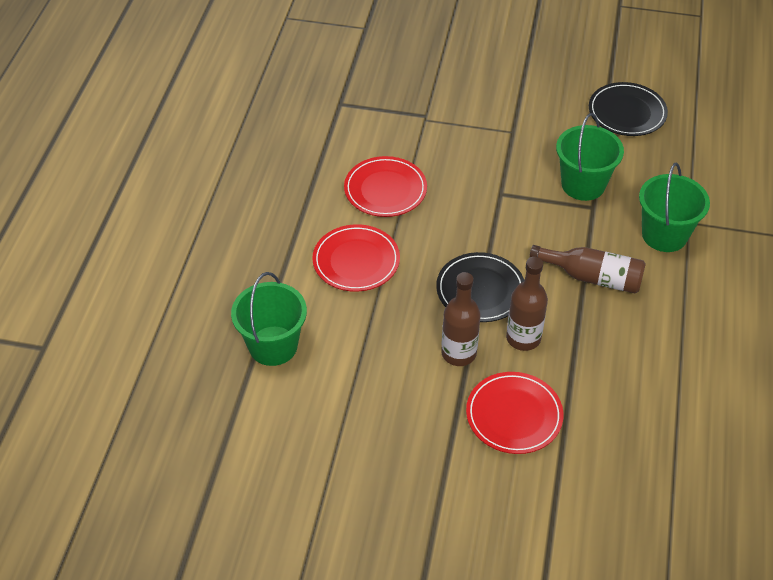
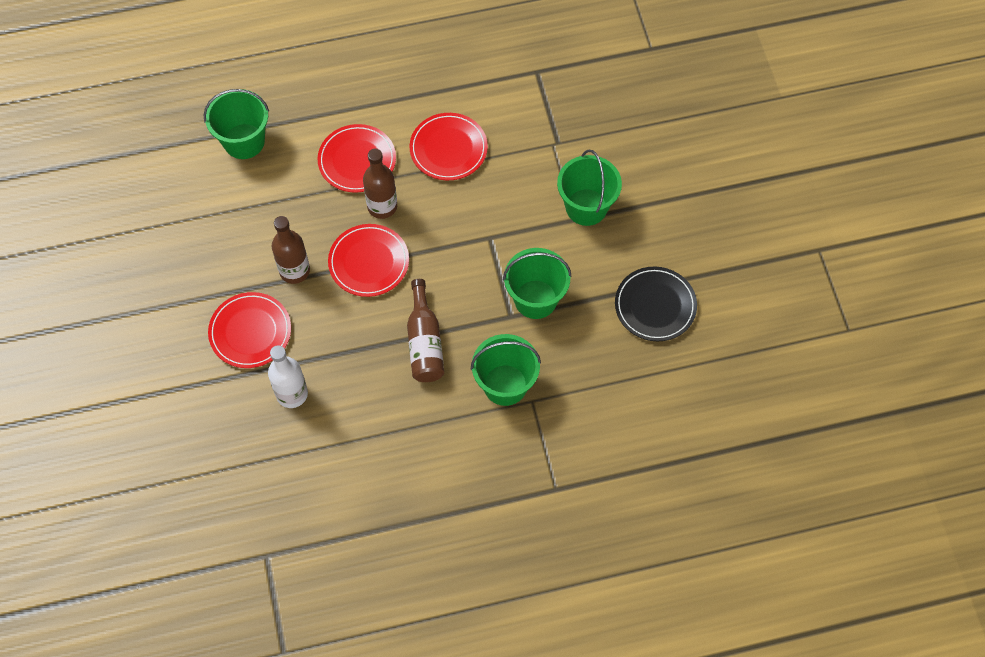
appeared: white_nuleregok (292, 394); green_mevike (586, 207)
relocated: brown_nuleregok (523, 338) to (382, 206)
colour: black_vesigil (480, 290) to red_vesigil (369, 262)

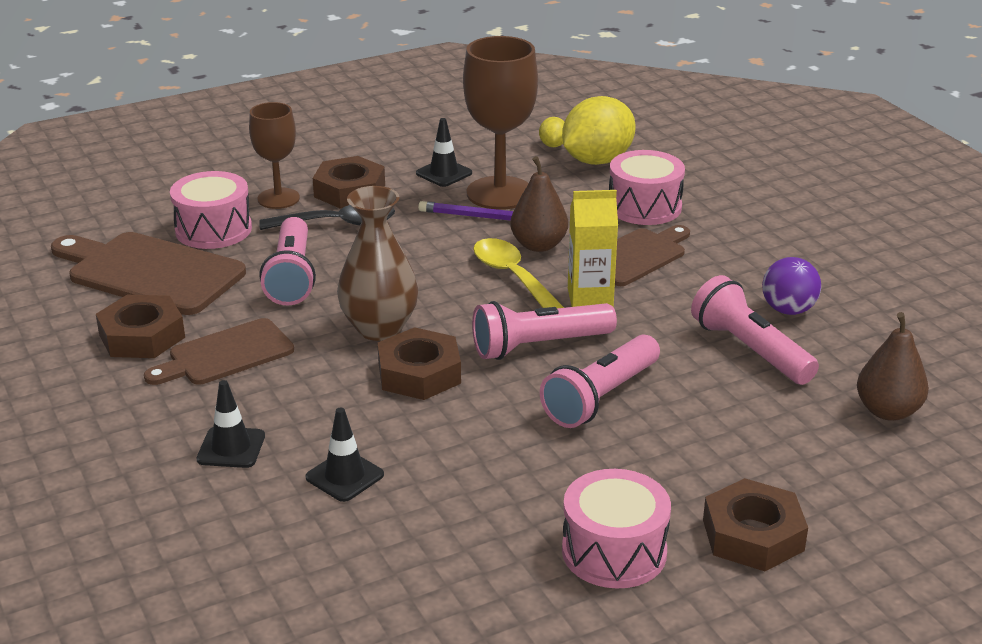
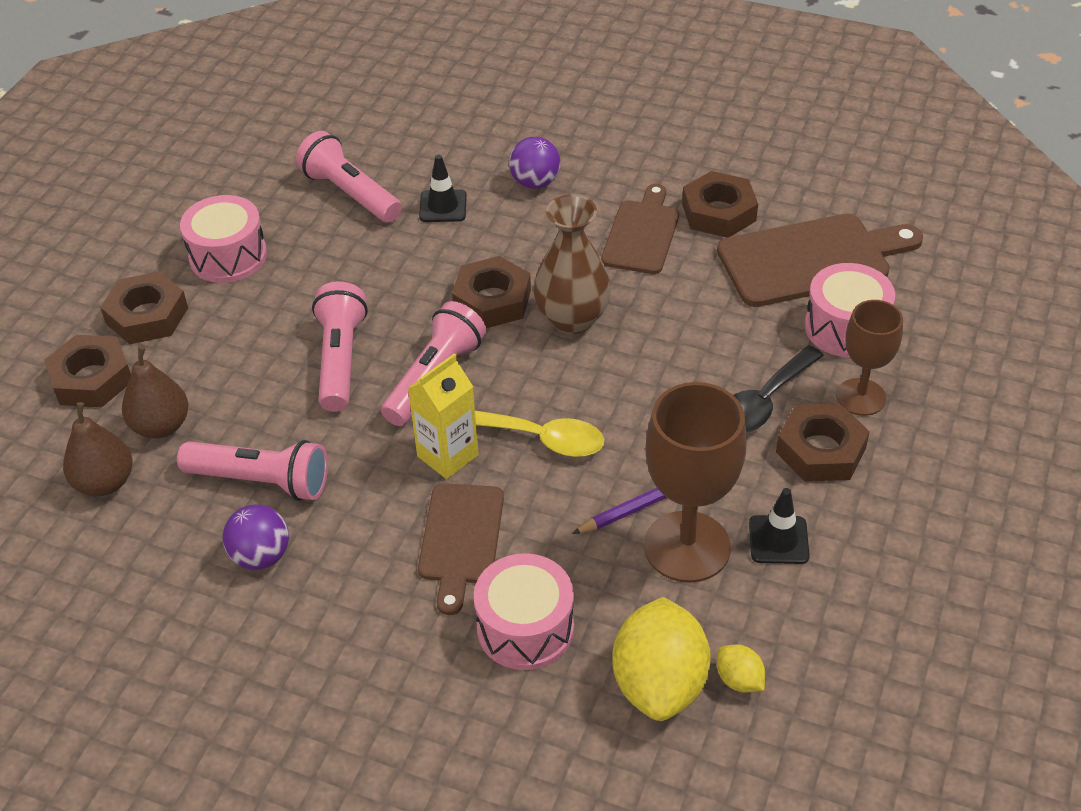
appeared: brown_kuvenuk (91, 379)
relocated: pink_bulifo (292, 276) to (350, 194); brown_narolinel (538, 245) to (161, 426)
exchanged: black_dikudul (231, 448) to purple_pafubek (535, 182)

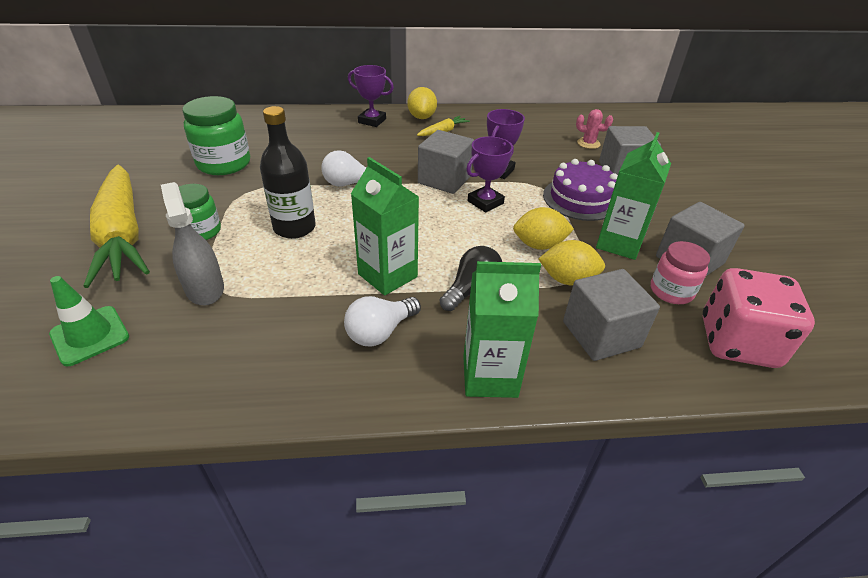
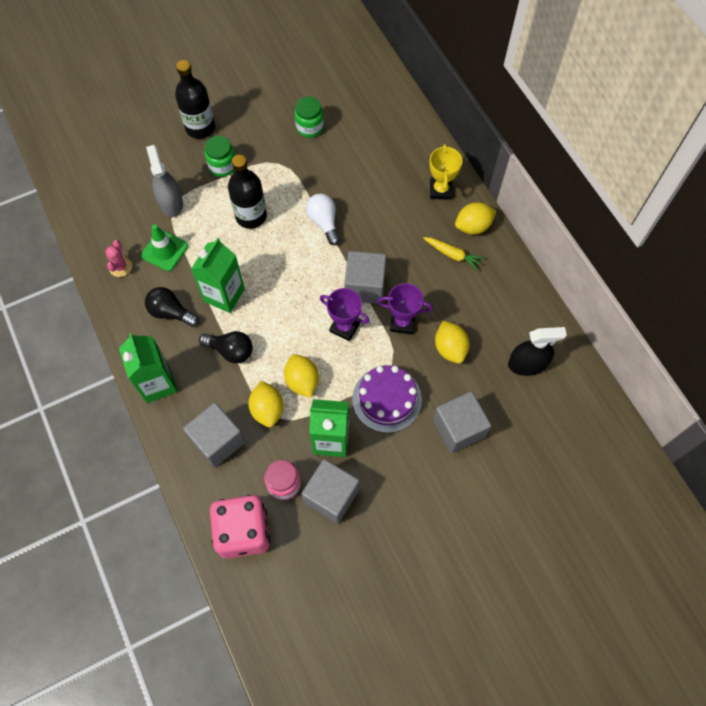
appeared: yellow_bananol (450, 348); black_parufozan (527, 364)
relocated: green_dikudul (90, 335) to (164, 251); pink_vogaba (588, 143) to (120, 267)
exchanged: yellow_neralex (122, 235) to black_nuleregok (200, 128)
colour: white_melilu (380, 332) to black_melilu (171, 312); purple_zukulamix (372, 121) to yellow_zukulamix (440, 190)
spun: grey_parufozan (205, 289) = (170, 203) 60 degrees counterclockwise
size: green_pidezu (224, 164) = (309, 127) x0.63

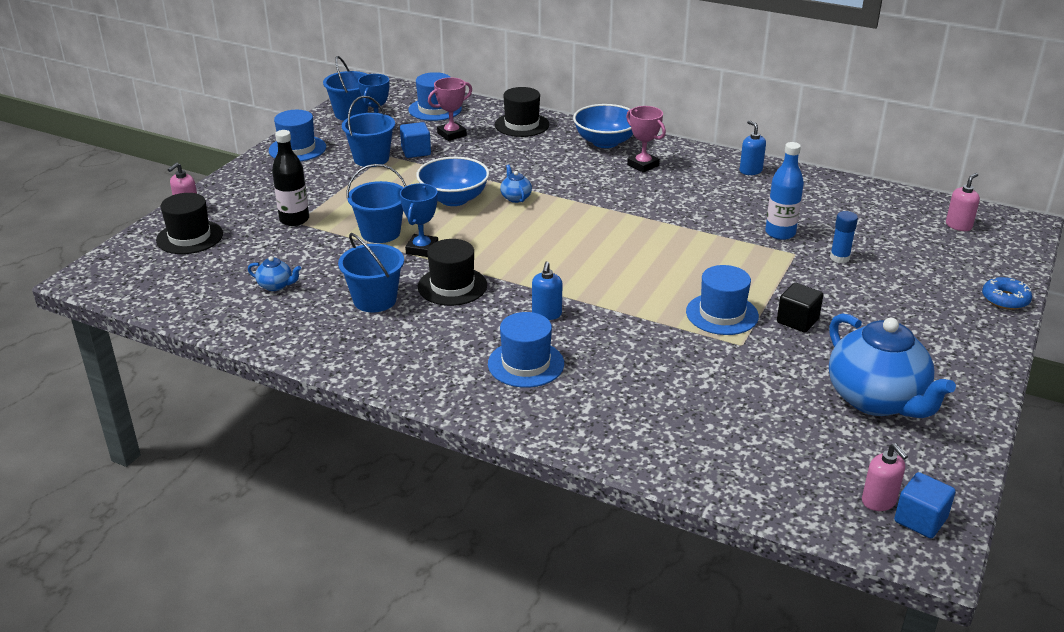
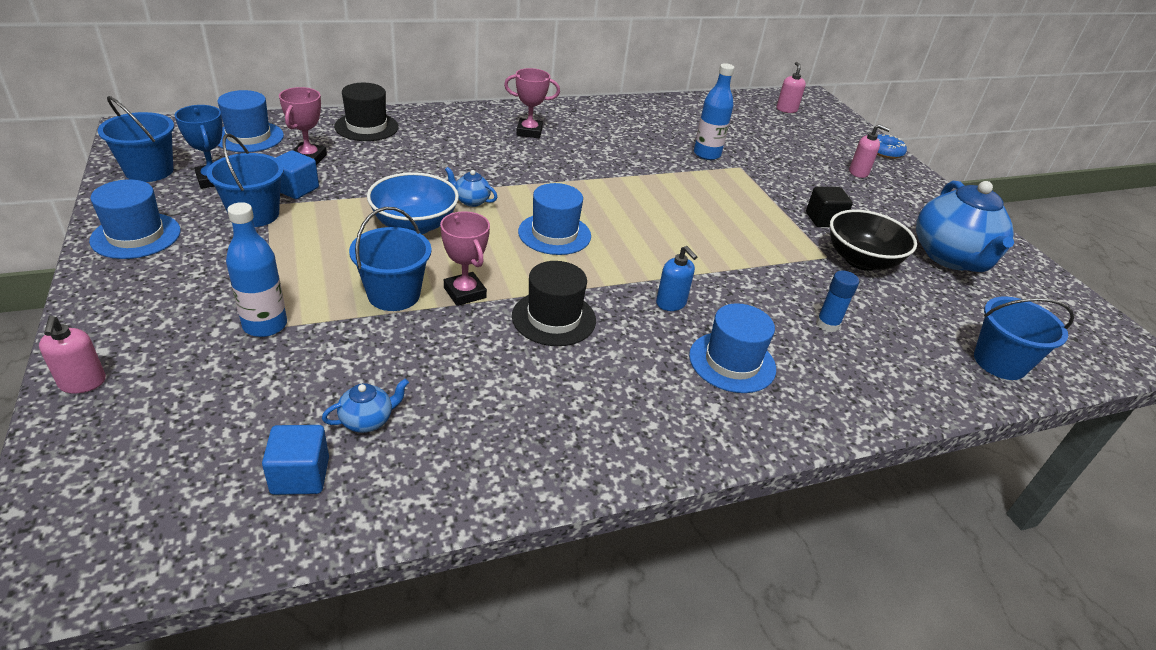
missing: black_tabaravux (189, 237); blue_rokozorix (605, 142); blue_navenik (750, 171)
appeared: black_rokozorix (861, 260)
relocated: blue_mevike (375, 300) to (999, 362); blue_tabaravux (722, 314) to (554, 234); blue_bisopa (839, 258) to (827, 324); pink_navenik (879, 501) to (858, 172); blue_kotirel (920, 520) to (300, 475)
colour: black_nuleregok (294, 220) to blue_nuleregok (265, 325); blue_zukulamix (422, 249) to pink_zukulamix (465, 293)
spun: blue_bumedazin (876, 400) = (951, 257) 75 degrees clockwise

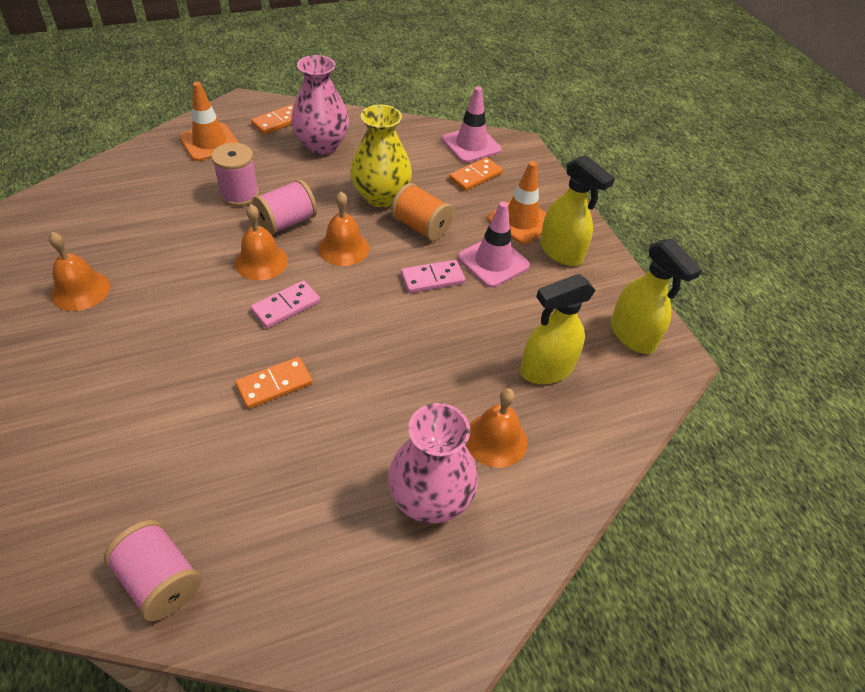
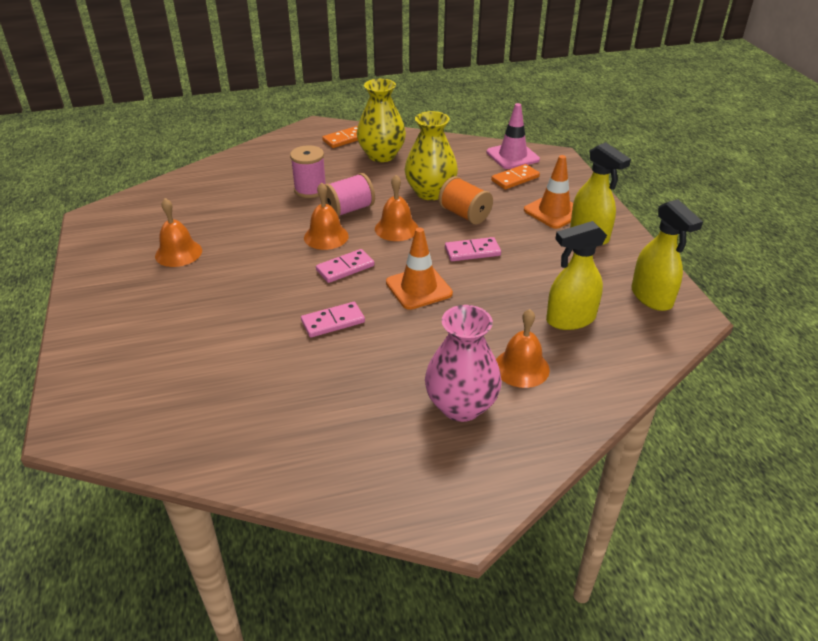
missing: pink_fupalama (160, 580); pink_dikudul (493, 261)
relocated: orange_dikudul (209, 143) to (418, 288)
colour: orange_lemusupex (274, 385) to pink_lemusupex (333, 322); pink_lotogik (322, 145) to yellow_lotogik (381, 155)

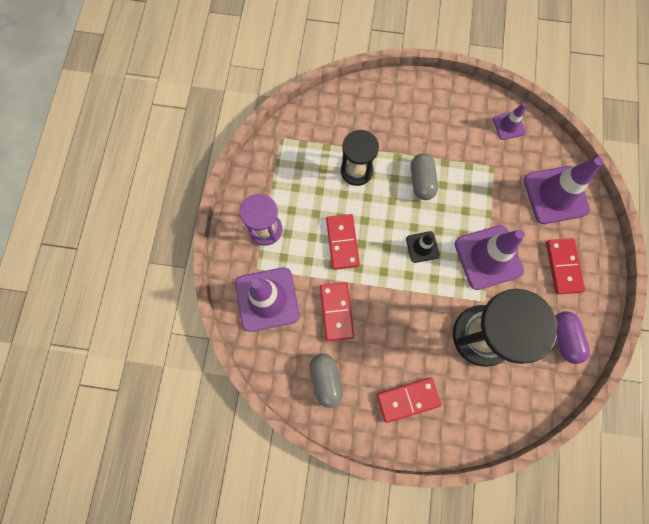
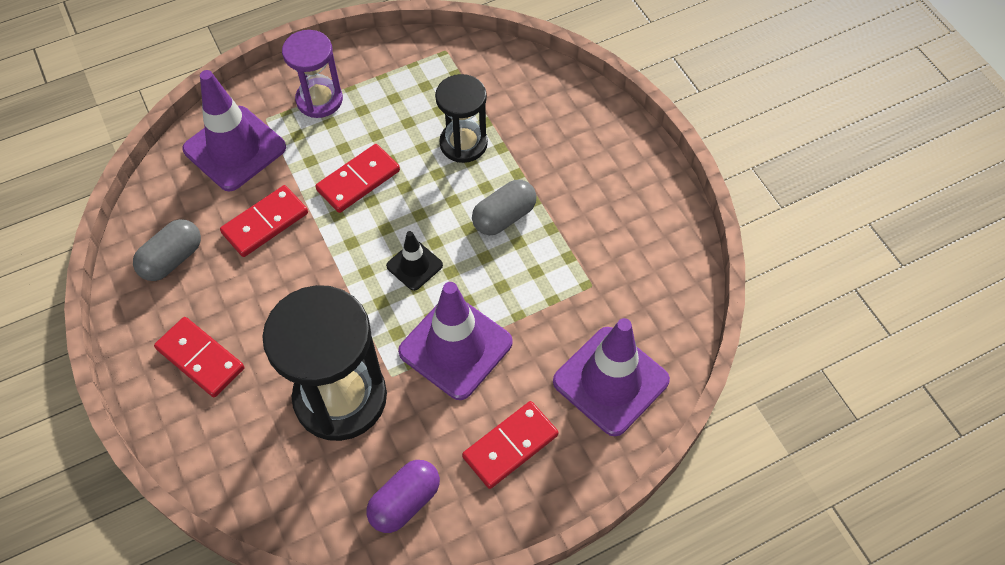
missing: purple_dikudul (508, 125)

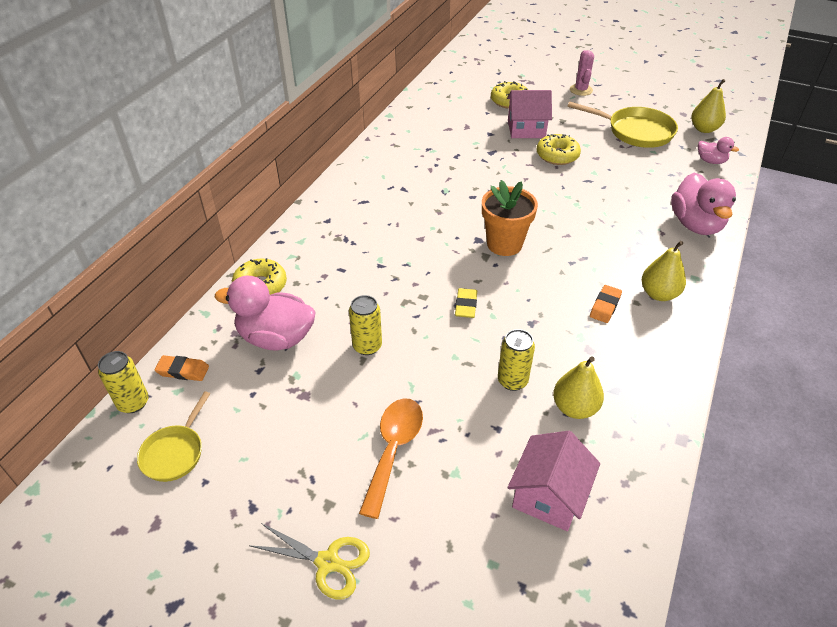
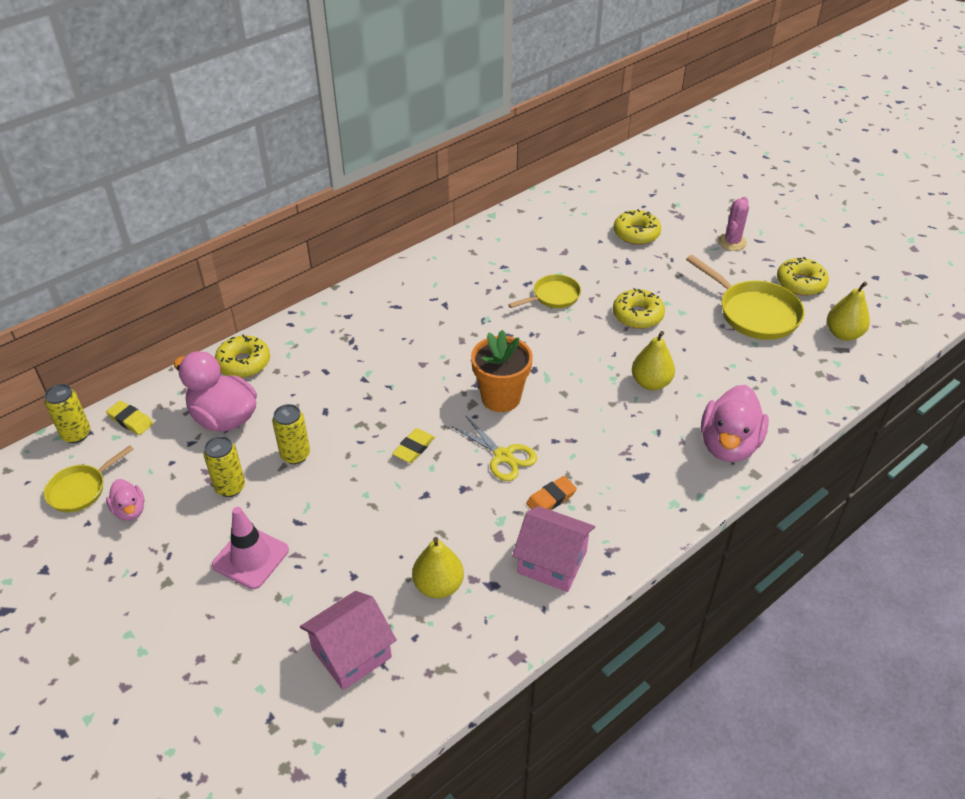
appeared: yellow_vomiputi (553, 296); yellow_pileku (800, 283)
relocated: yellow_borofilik (328, 562) to (503, 456); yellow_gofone (512, 381) to (230, 487); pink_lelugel (526, 129) to (552, 562); yellow_narolinel (658, 294) to (650, 383); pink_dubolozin (711, 161) to (130, 510)
exchanged: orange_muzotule (393, 449) to pink_dikudul (250, 557)
colour: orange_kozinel (183, 370) to yellow_kozinel (130, 420)

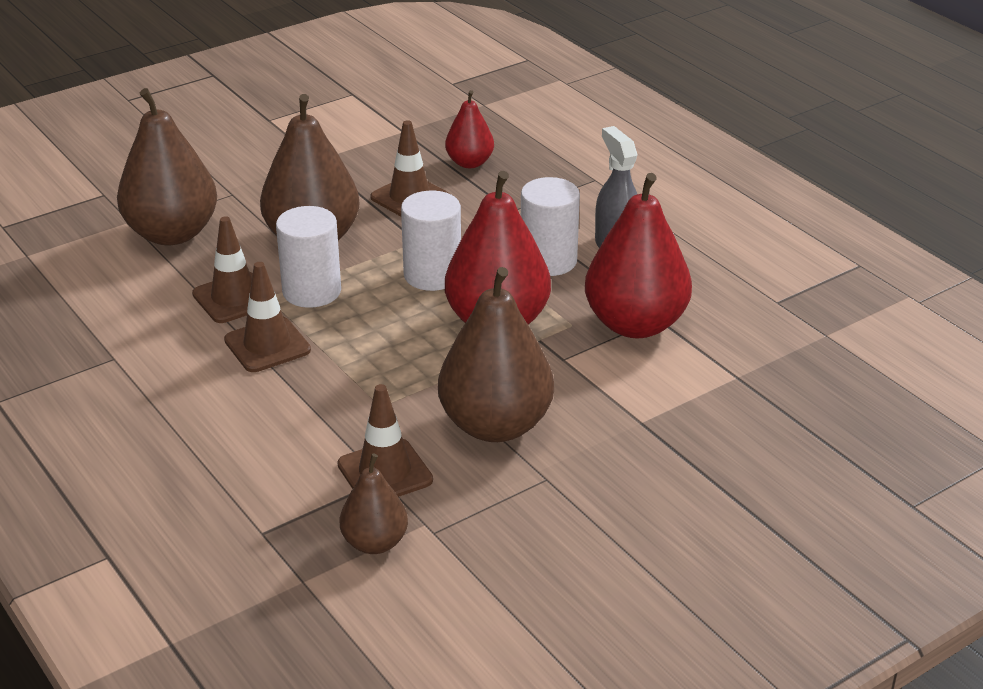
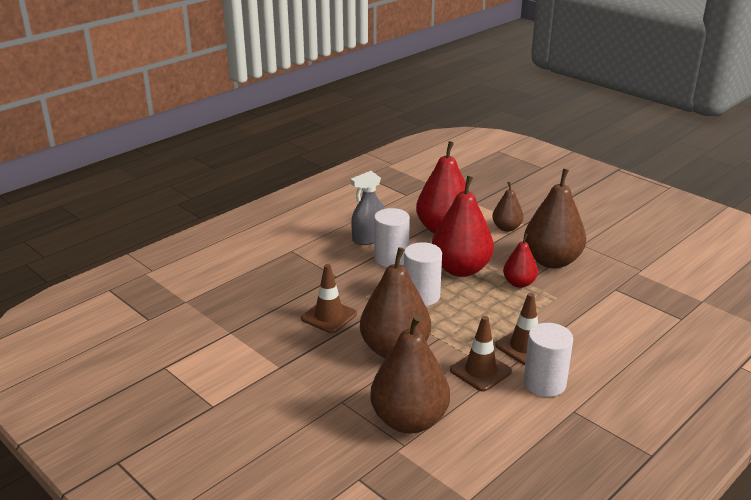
missing: brown_dikudul (385, 472)
relocated: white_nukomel (312, 291) to (544, 383); brown_narolinel (375, 543) to (506, 228); red_narolinel (469, 163) to (519, 283)

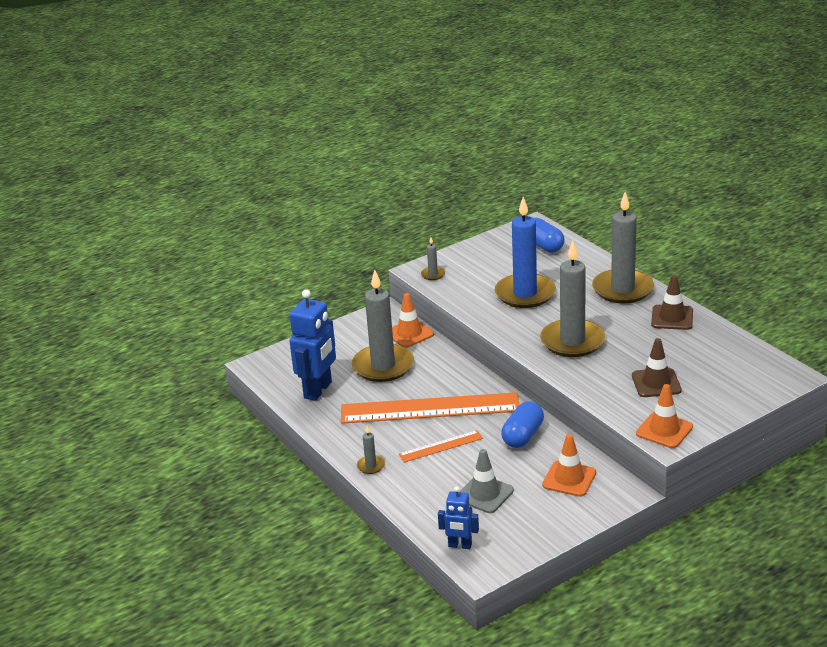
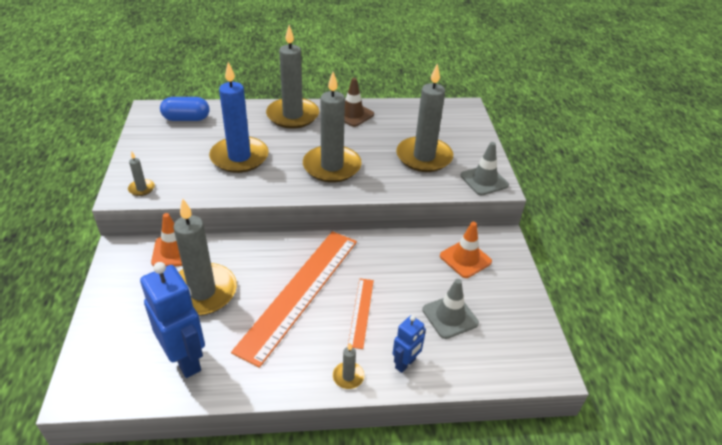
missing: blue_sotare (523, 436)
relocated: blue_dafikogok (460, 545) to (405, 364)
exchanged: brown_dikudul (656, 383) to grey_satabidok (424, 157)
colour: orange_dikudul (664, 430) to grey_dikudul (484, 180)

